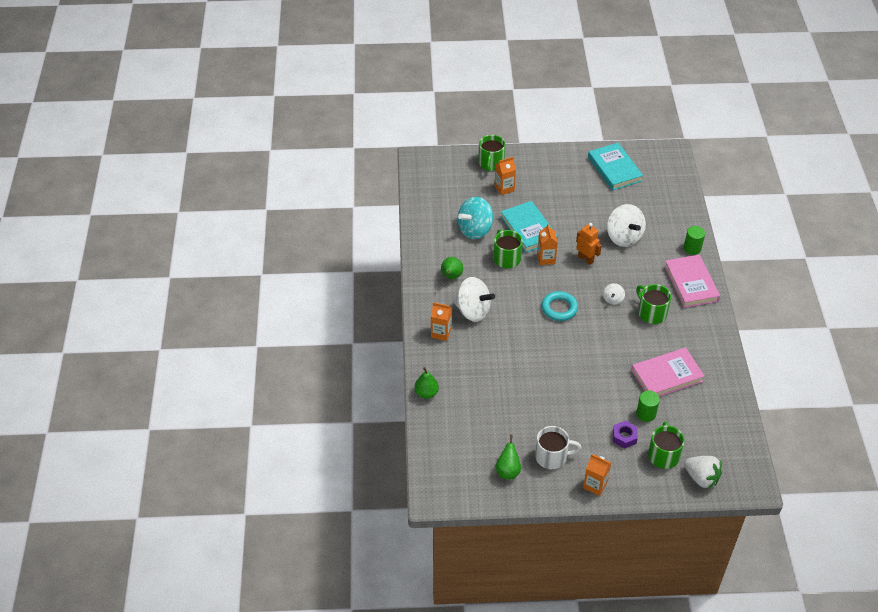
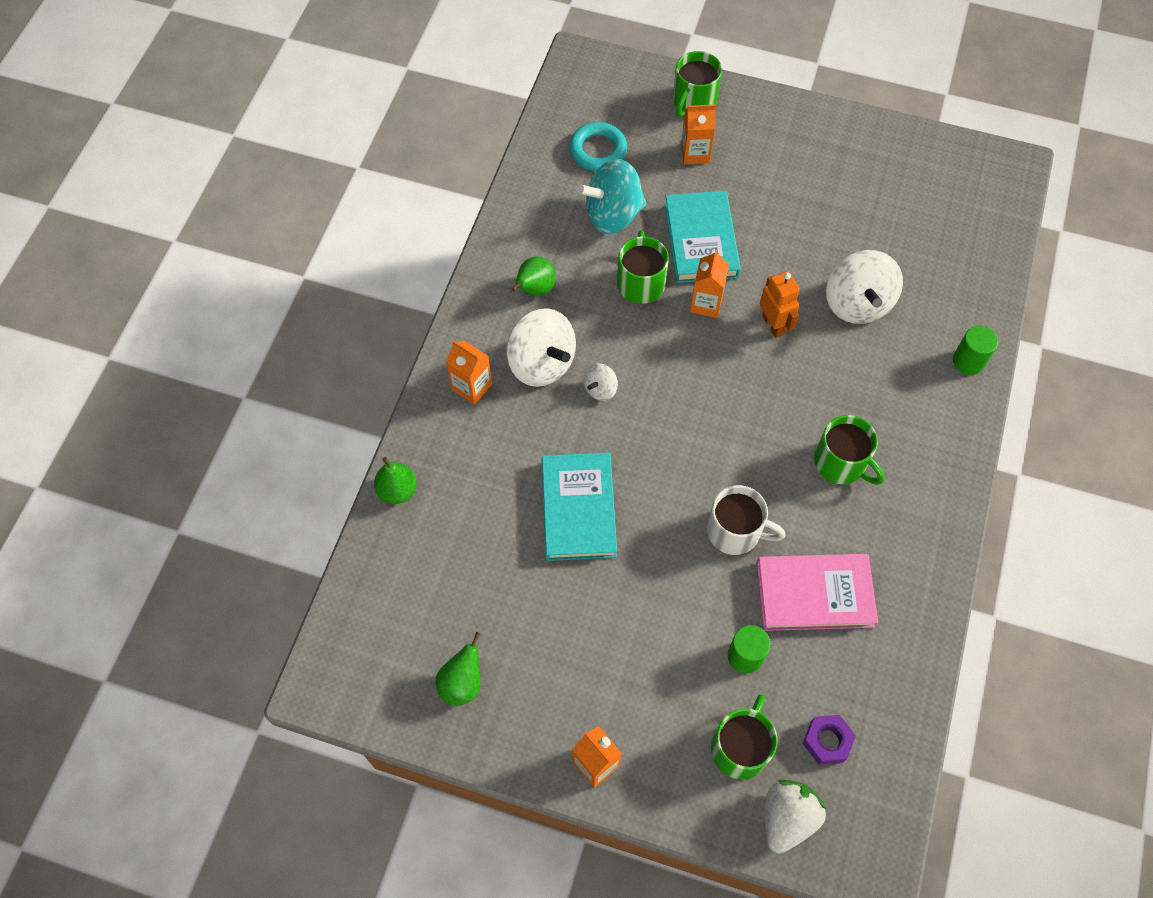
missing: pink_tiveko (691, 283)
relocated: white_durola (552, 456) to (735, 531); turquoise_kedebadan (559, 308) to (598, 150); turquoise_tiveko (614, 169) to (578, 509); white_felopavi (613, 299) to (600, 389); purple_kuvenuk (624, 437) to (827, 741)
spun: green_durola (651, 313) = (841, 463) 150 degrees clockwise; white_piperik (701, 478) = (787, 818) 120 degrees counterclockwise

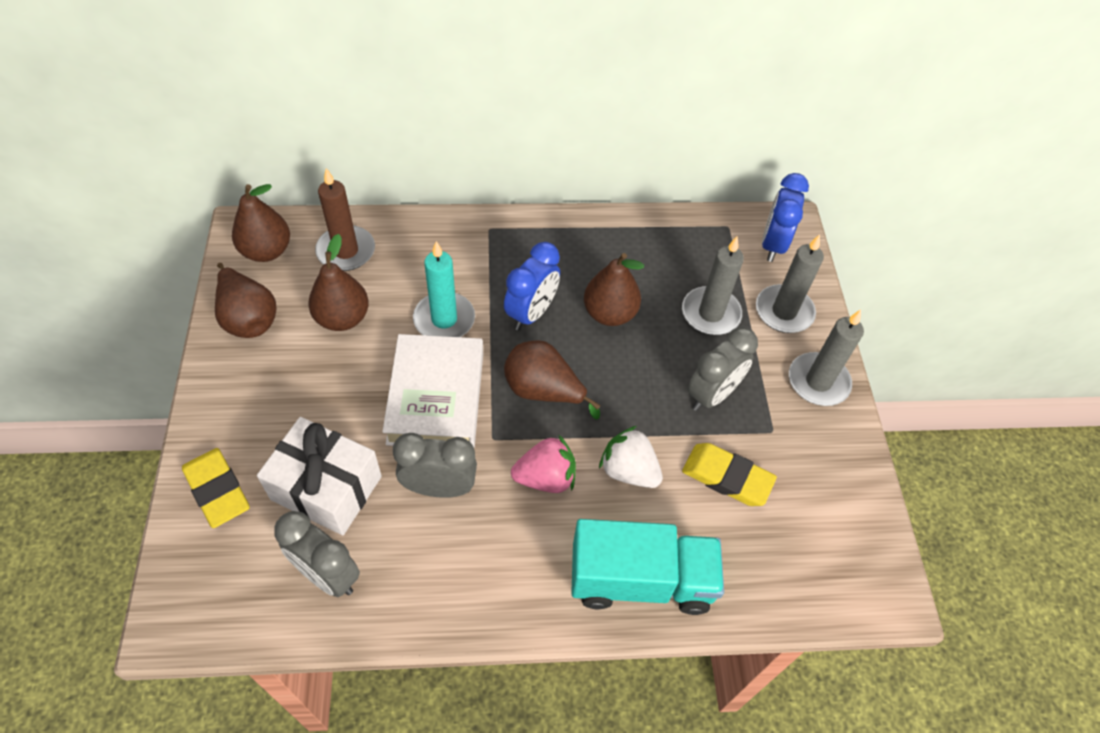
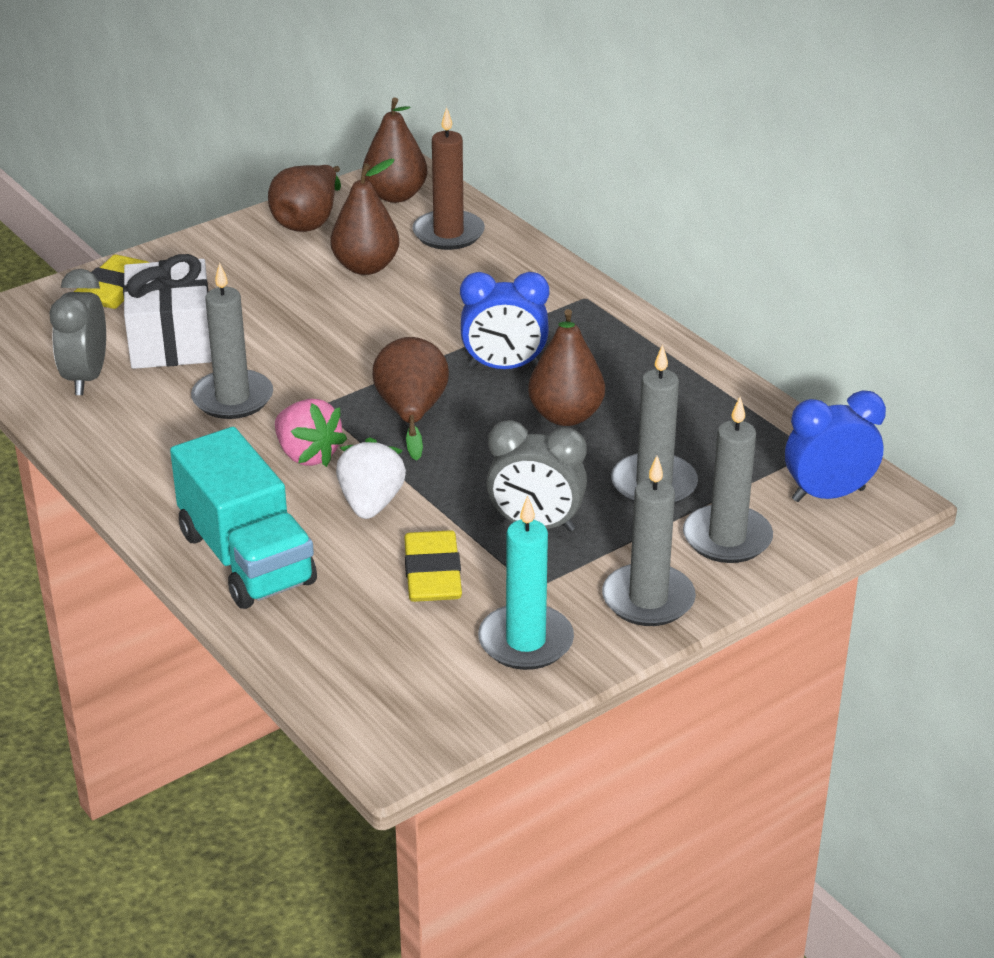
missing: white_tiveko (436, 397)
relocated: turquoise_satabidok (444, 319) to (525, 641)
exchanged: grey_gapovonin (439, 487) to grey_satabidok (232, 398)

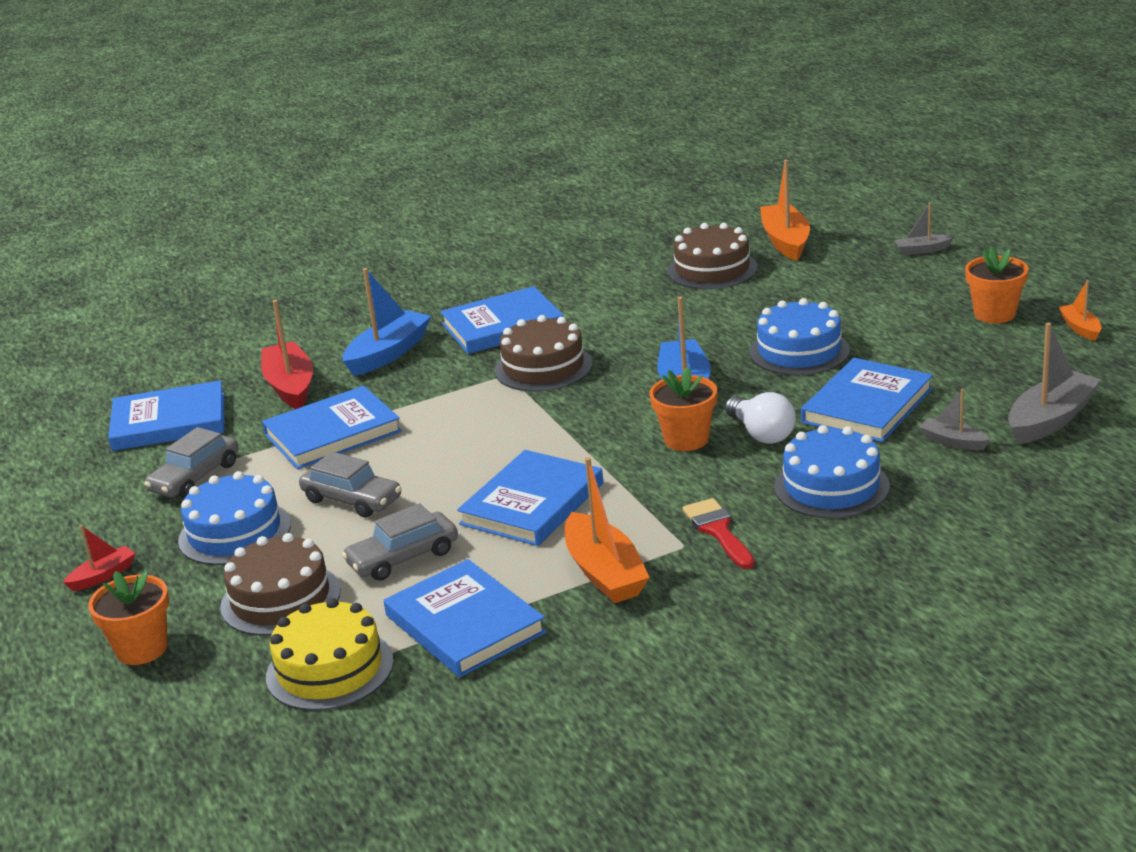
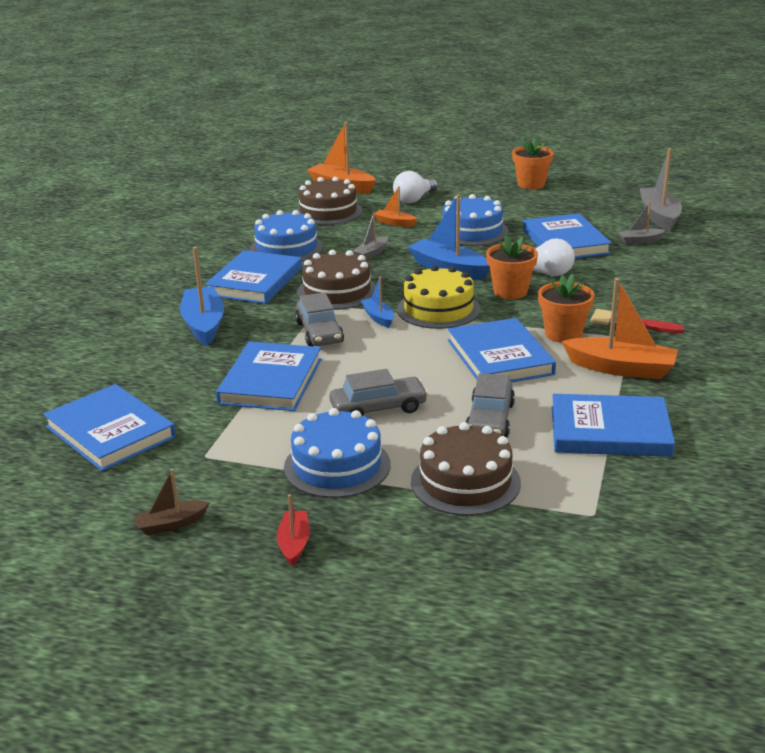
missing: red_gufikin (290, 386)
appeared: brown_gufikin (171, 524); blue_gufikin (378, 317); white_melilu (414, 199)
relocated: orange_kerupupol (142, 649) to (563, 334); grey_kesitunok (195, 477) to (319, 332); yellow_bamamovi (330, 669) to (438, 309); blue_bamamovi (831, 486) to (286, 248); grey_gufikin (922, 250) to (371, 253); orange_gufikin (1080, 328) to (395, 223)
spun: blue_tiveko (169, 422) = (110, 432) 75 degrees counterclockwise

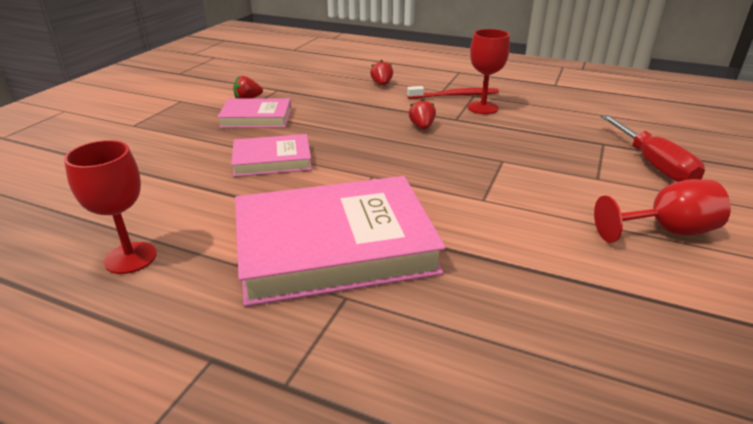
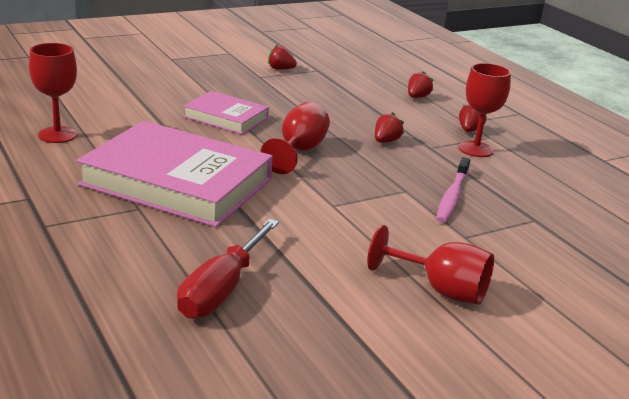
missing: pink_tiveko (256, 118)
appeared: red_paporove (298, 151); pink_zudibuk (452, 196)
relocated: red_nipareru (652, 164) to (222, 288)
exchanged: red_zudibuk (454, 96) to red_piperik (469, 130)

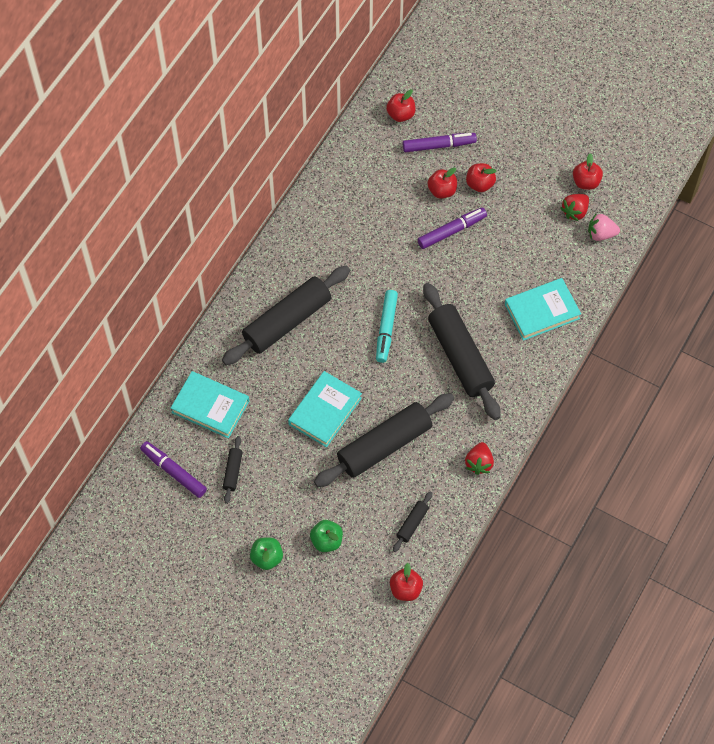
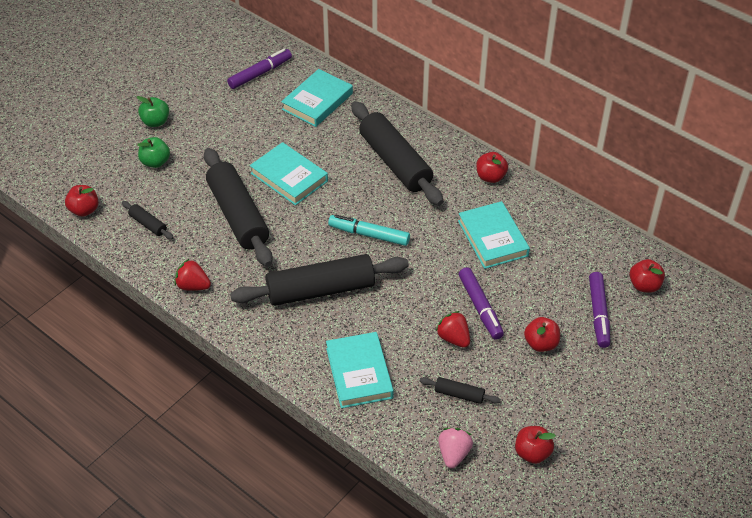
appeared: turquoise_tiveko (492, 238)
relocated: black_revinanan (232, 472) to (459, 394); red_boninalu (442, 190) to (490, 177); red_piperik (575, 212) to (453, 338)

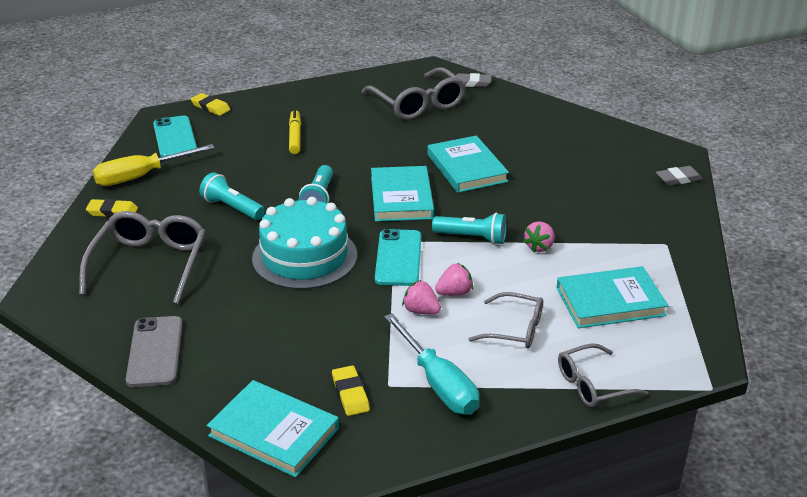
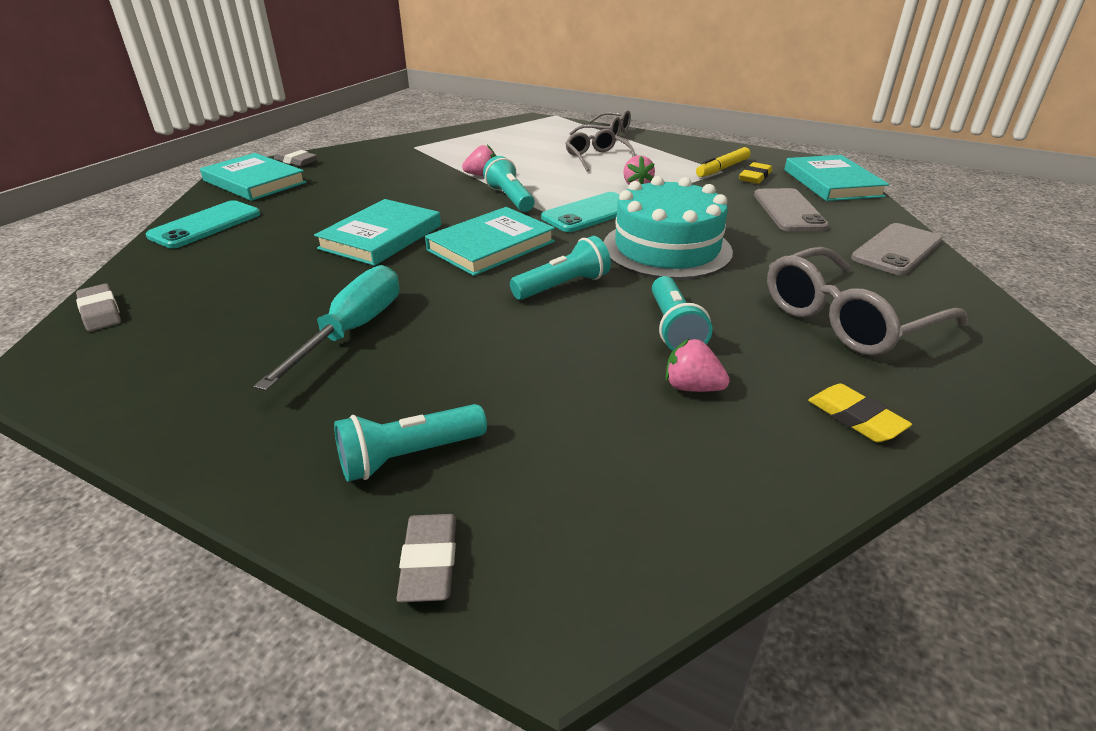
missing: yellow_nipareru (141, 176); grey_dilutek (418, 104)
appeared: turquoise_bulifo (409, 456); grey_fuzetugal (789, 211)
relocated: turquoise_fuzetugal (175, 137) to (205, 225); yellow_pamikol (295, 136) to (722, 168); turquoise_nipareru (438, 383) to (352, 330); pink_piperik (454, 293) to (692, 387); turquoise_tiveko (610, 301) to (254, 182)
colour: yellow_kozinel (210, 107) to grey_kozinel (429, 561)

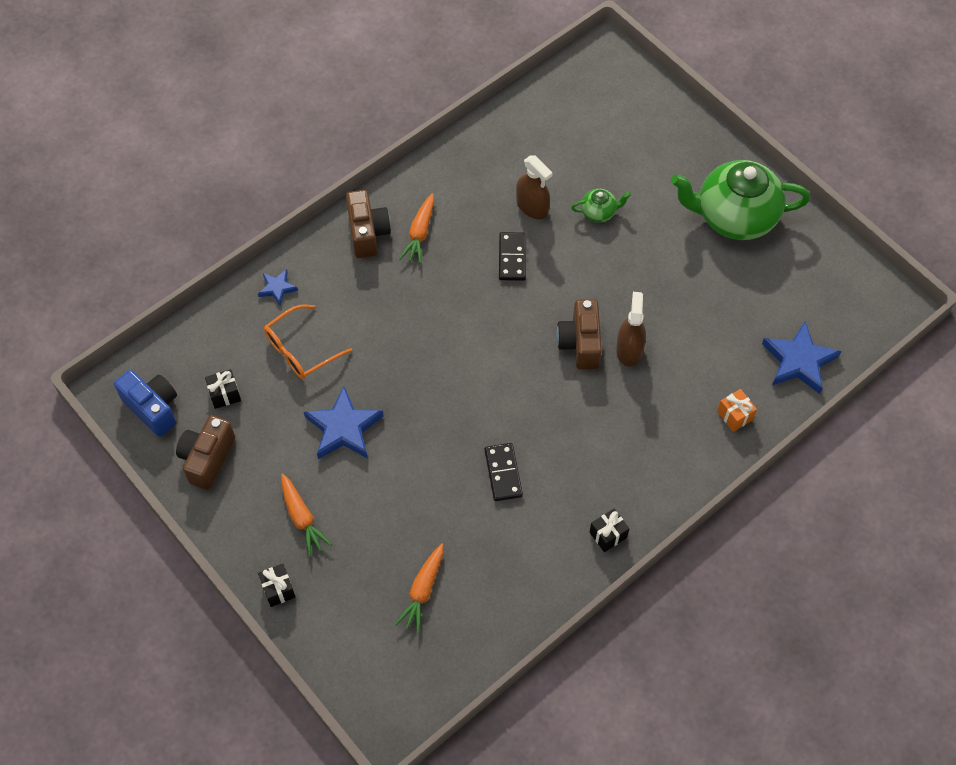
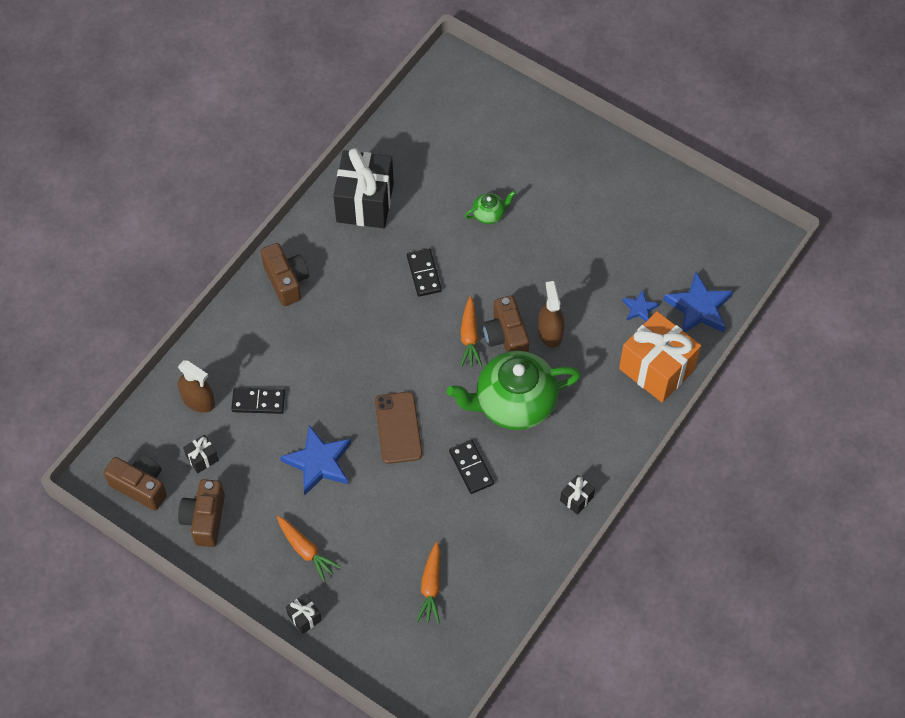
appeared: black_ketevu (365, 203); brown_fuzetugal (398, 428)
relocated: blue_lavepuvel (277, 288) to (639, 308); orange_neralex (420, 233) to (469, 337); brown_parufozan (532, 206) to (198, 400); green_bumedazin (734, 217) to (513, 404)
exchanged: orange_dilutek (300, 350) to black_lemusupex (258, 402)
colour: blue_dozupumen (153, 408) to brown_dozupumen (141, 486)
size: orange_ketevu (734, 415) = (656, 369) x2.33

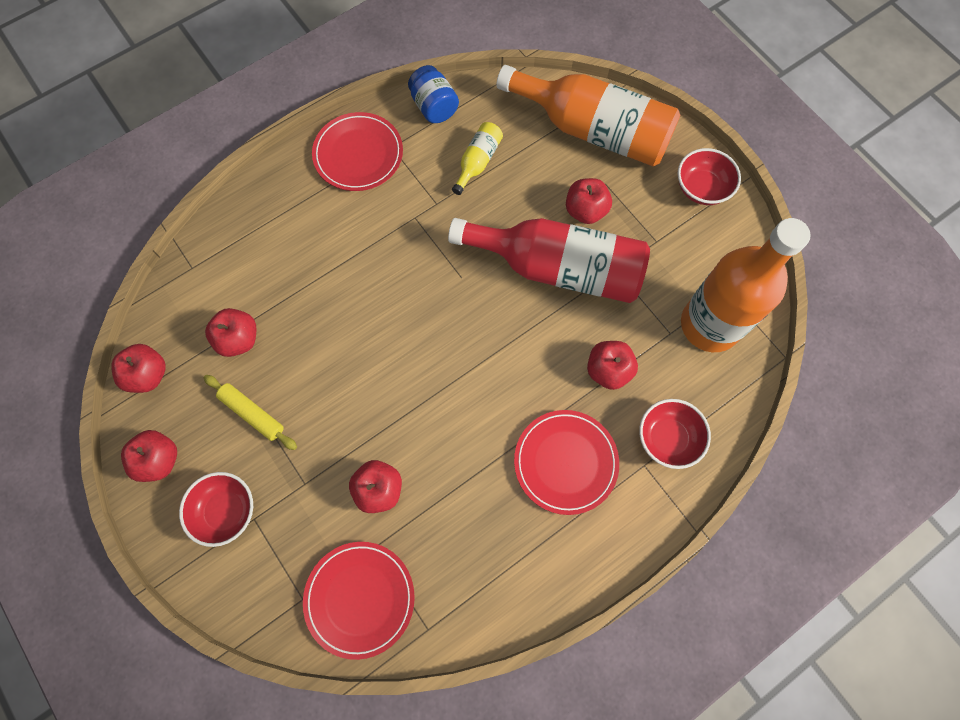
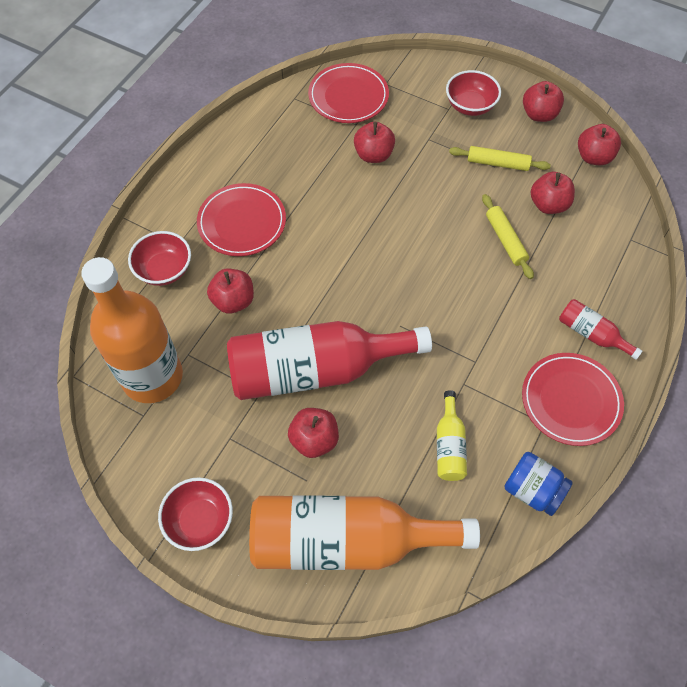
appeared: yellow_revinanan (505, 240); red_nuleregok (591, 334)

